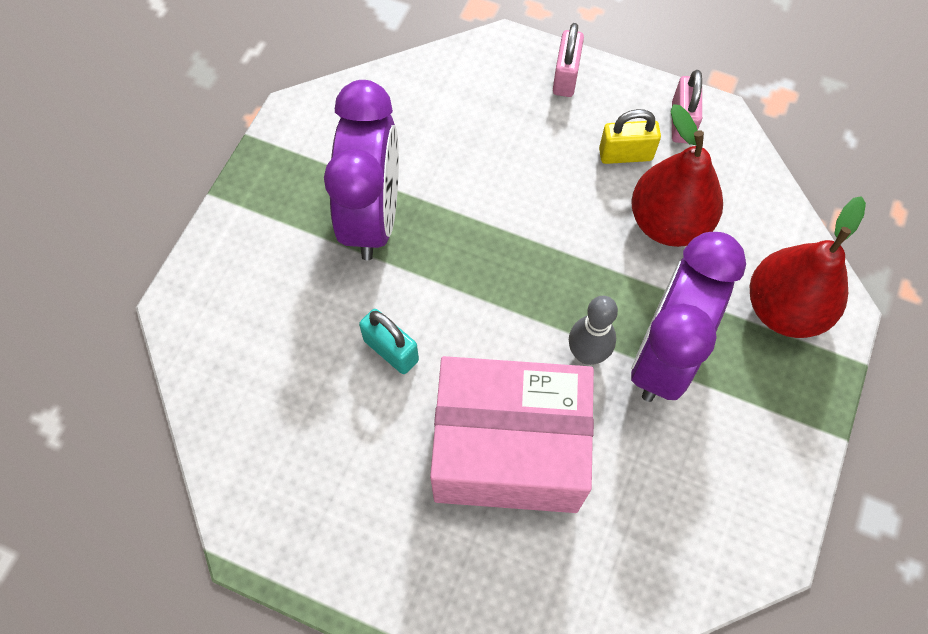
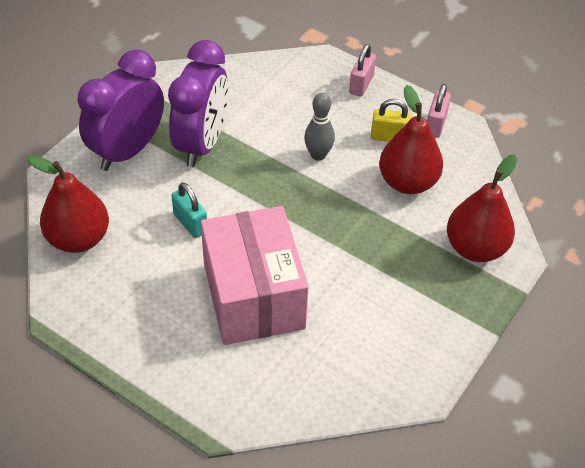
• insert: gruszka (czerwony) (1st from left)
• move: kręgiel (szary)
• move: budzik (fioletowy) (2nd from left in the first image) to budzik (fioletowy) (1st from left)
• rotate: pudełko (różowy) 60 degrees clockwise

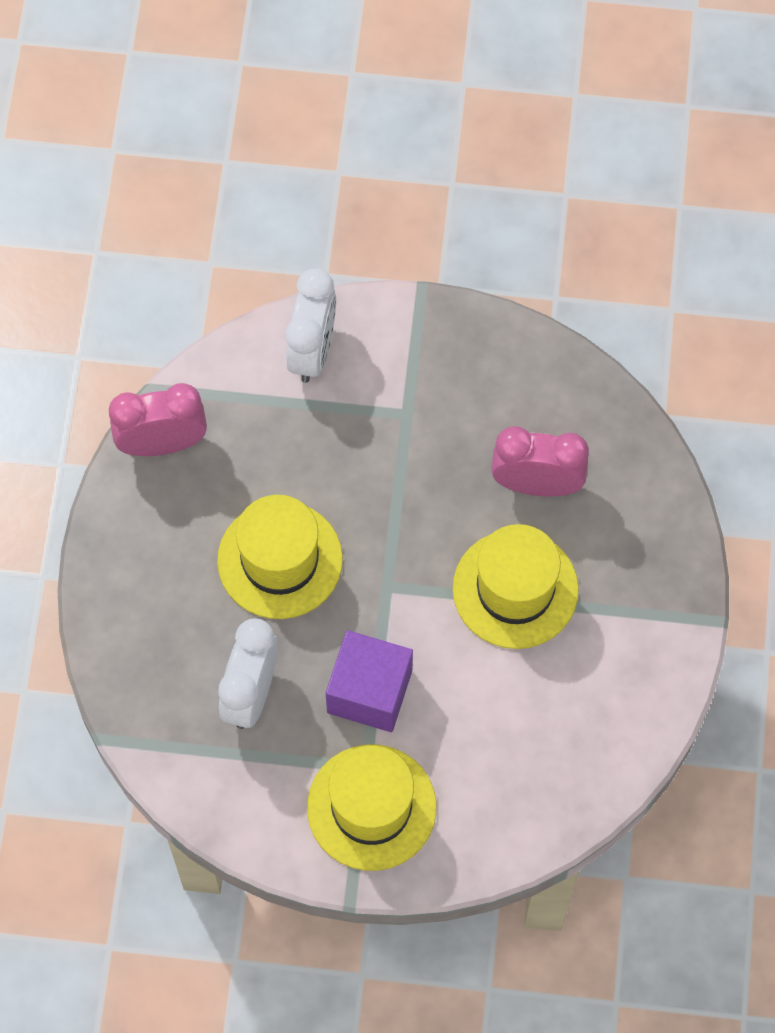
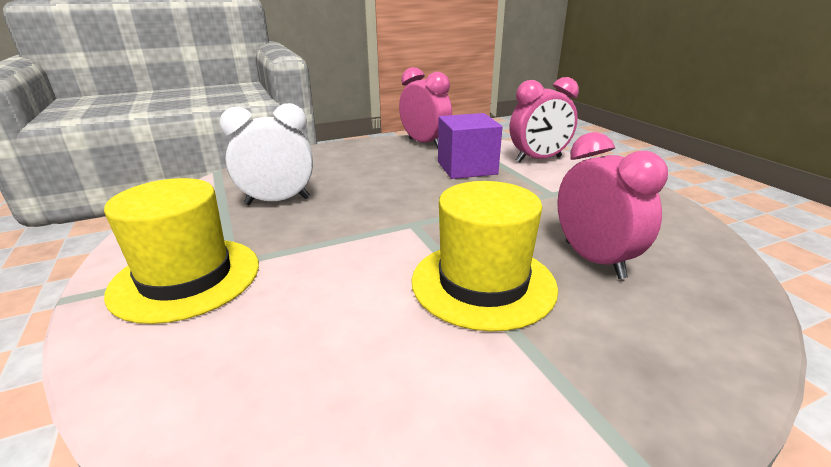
• delete: kapelusz (żółty) (1st from left)
• move: sześcian (fioletowy)
• recolor: budzik (biały) (2nd from left) to budzik (różowy) (2nd from left)

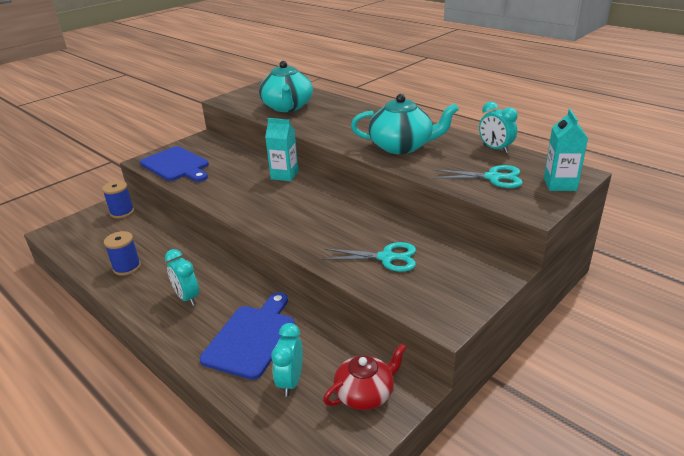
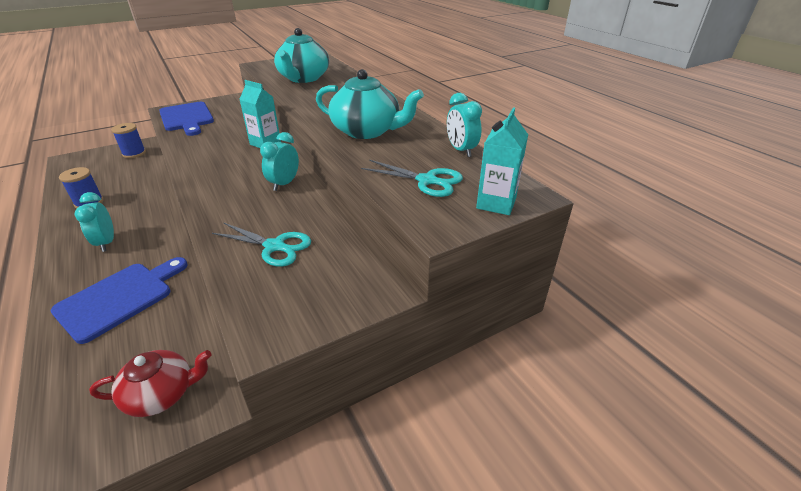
• move: budzik (turkusowy) (2nd from left)

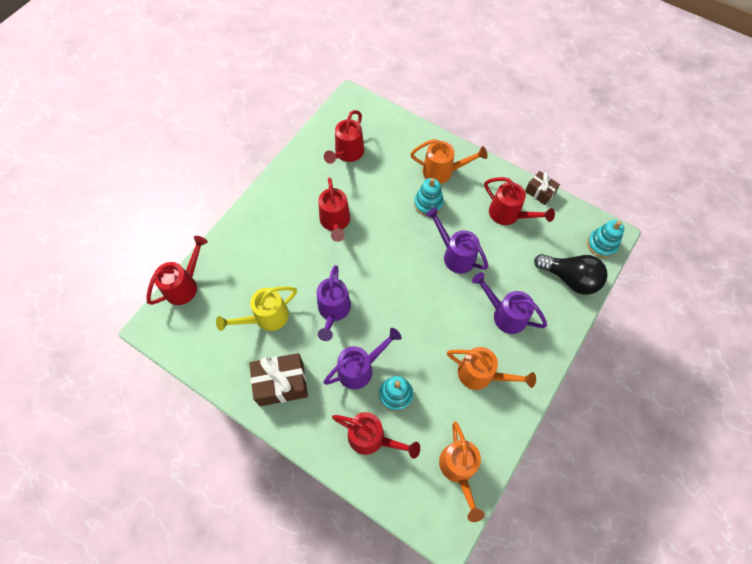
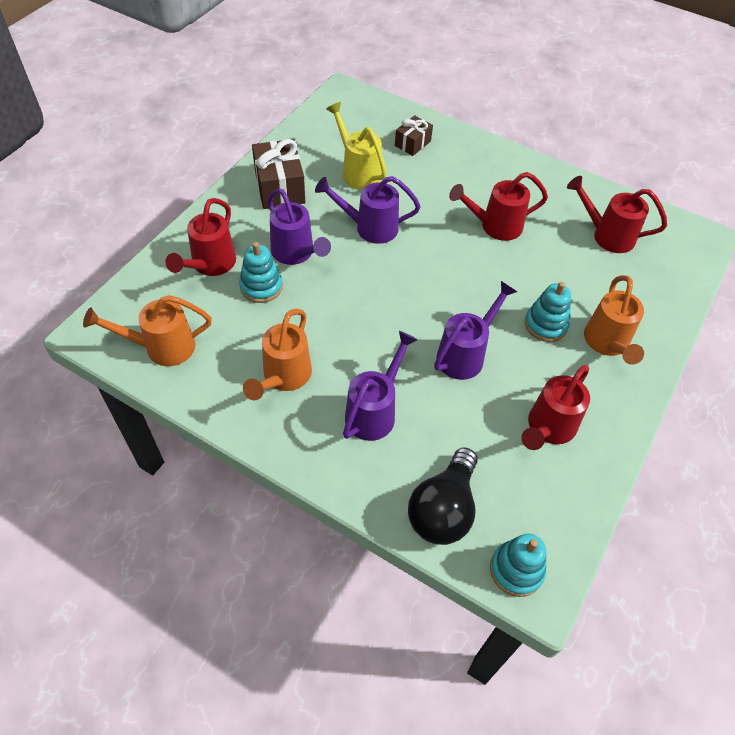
• delete: konewka (czerwony) (1st from left)
• move: prezent (brązowy) (2nd from left)

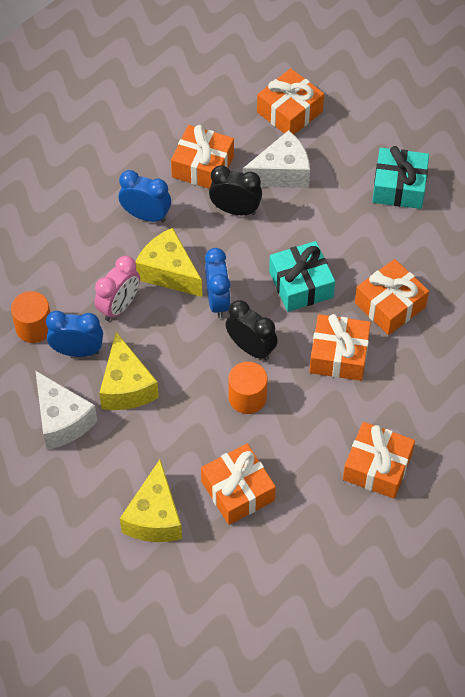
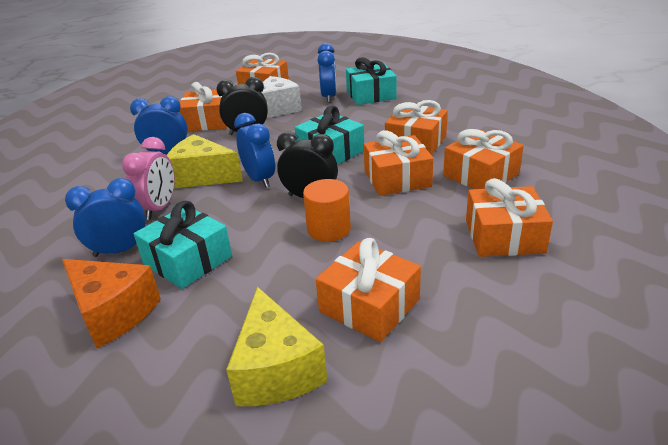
• delete: walec (pomarańczowy) (1st from left)
• insert: budzik (niebieski) (4th from left)
• insert: prezent (pomarańczowy) (6th from left)
• replace: ser (żółty) (1st from left) to prezent (turkusowy) (1st from left)
• recolor: ser (biały) (1st from left) to ser (pomarańczowy)

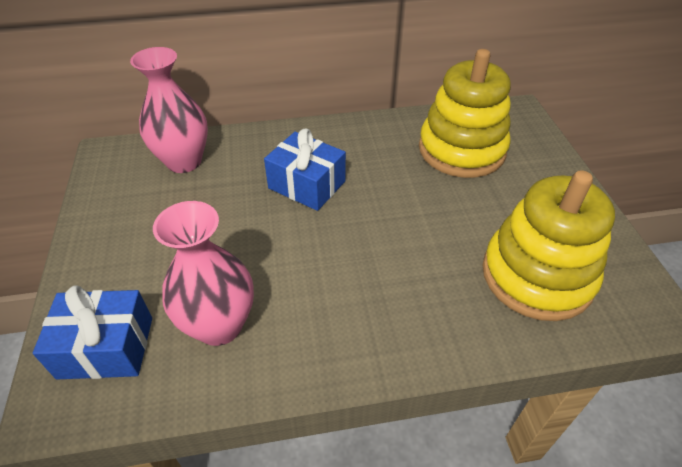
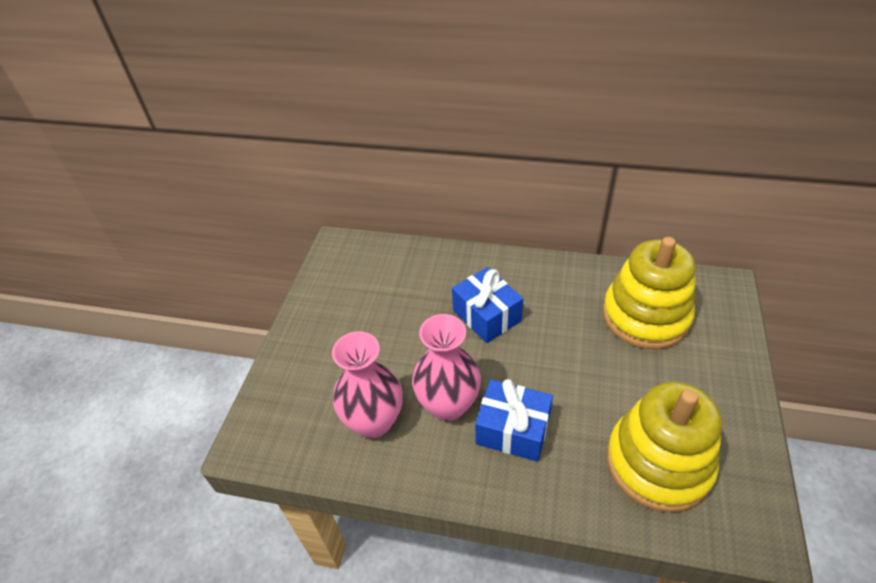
• move: prezent (niebieski) (1st from left in the first image) to prezent (niebieski) (2nd from left)
• move: wazon (różowy) (1st from left in the first image) to wazon (różowy) (2nd from left)

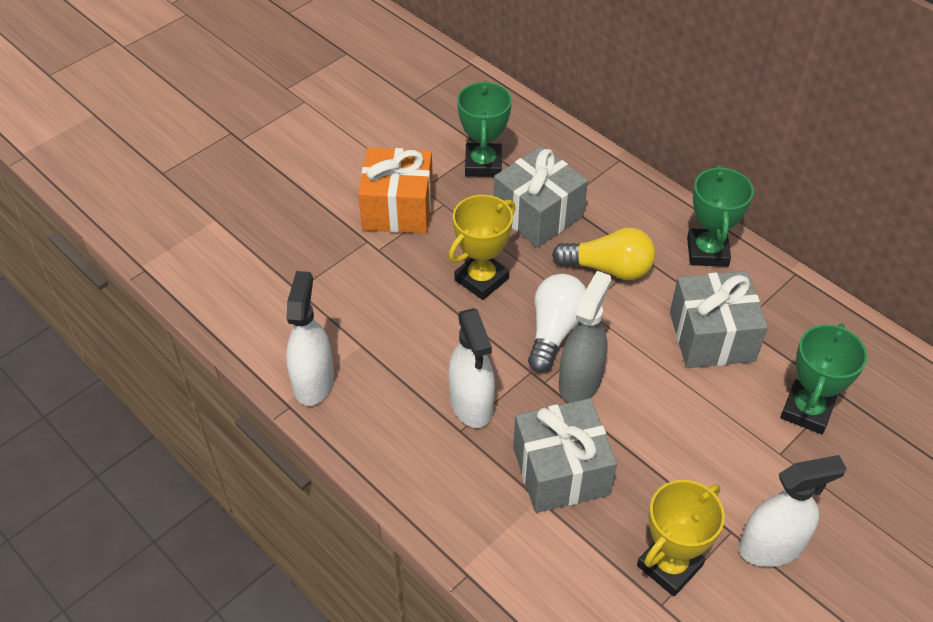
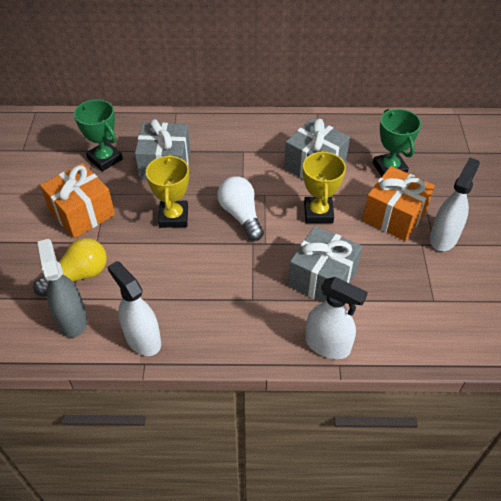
• delete: puchar (zielony) (2nd from left)
• insert: prezent (pomarańczowy) (2nd from left)
• move: spryskiwacz (biały) (2nd from left)
• move: żarówka (żółty)
• move: spryskiwacz (szary)
• move: puchar (żółty) (2nd from left)

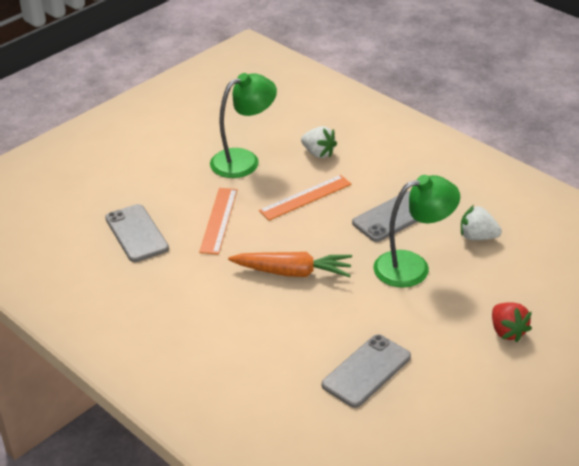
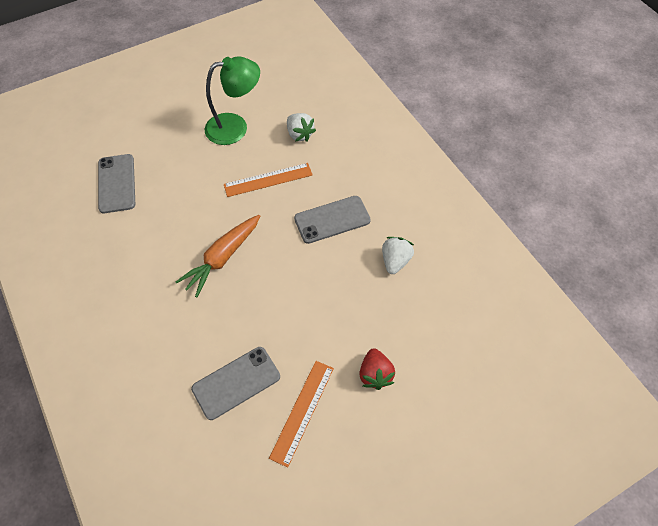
• delete: lampka (zielony) (2nd from left)
• move: linijka (pomarańczowy) (1st from left in the first image) to linijka (pomarańczowy) (2nd from left)
• rotate: marchewka (pomarańczowy) 105 degrees clockwise
• rotate: truskawka (biały) (2nd from left) 75 degrees clockwise

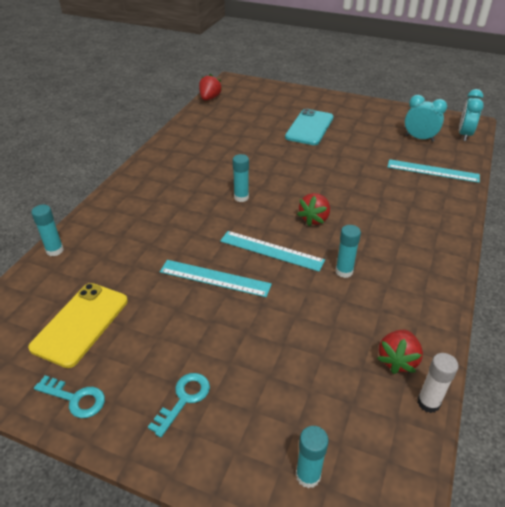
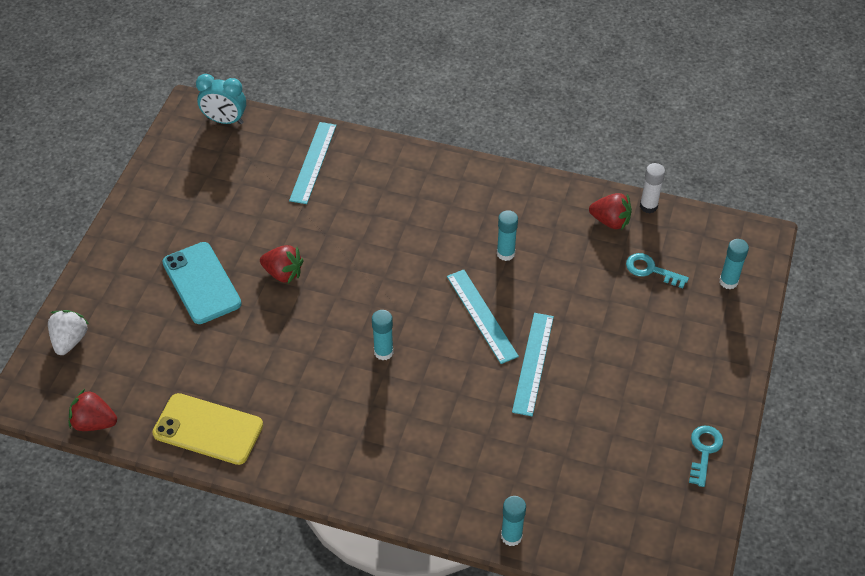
• delete: budzik (turkusowy) (1st from left)
• insert: truskawka (biały)
• move: telefon (żółty)
• move: klucz (turkusowy) (2nd from left in the first image) to klucz (turkusowy) (1st from left)
• move: truskawka (czerwony) (2nd from left)
• rotate: linijka (turkusowy) (2nd from left) 45 degrees counterclockwise
• rotate: telefon (turkusowy) 45 degrees clockwise

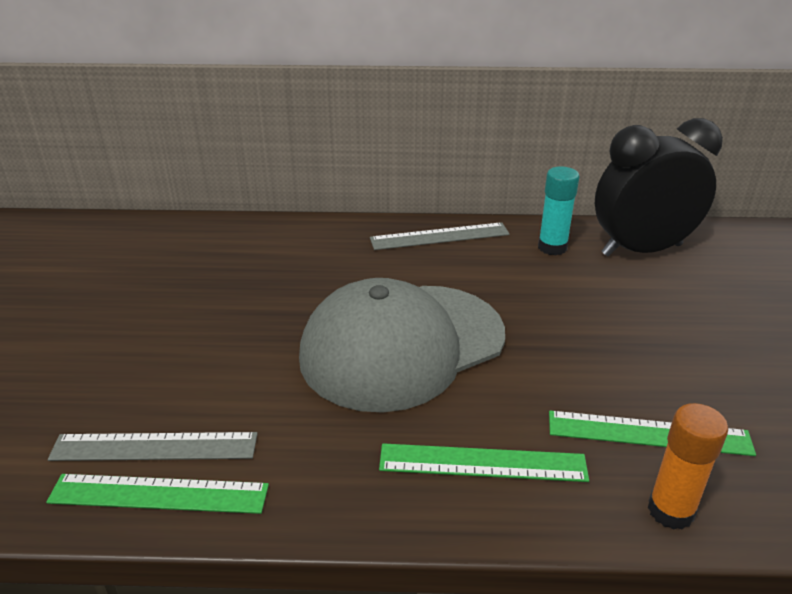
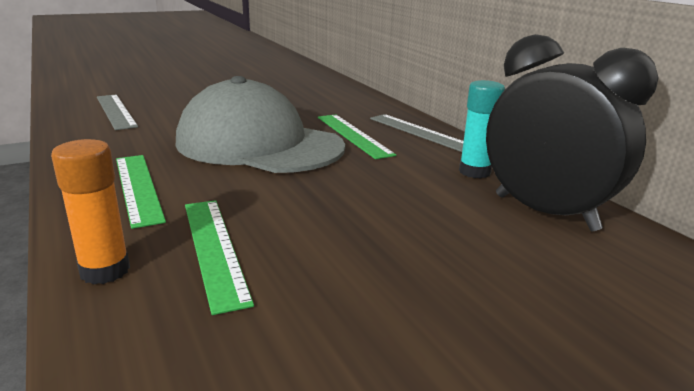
• move: linijka (zielony) (1st from left in the first image) to linijka (zielony) (3rd from left)

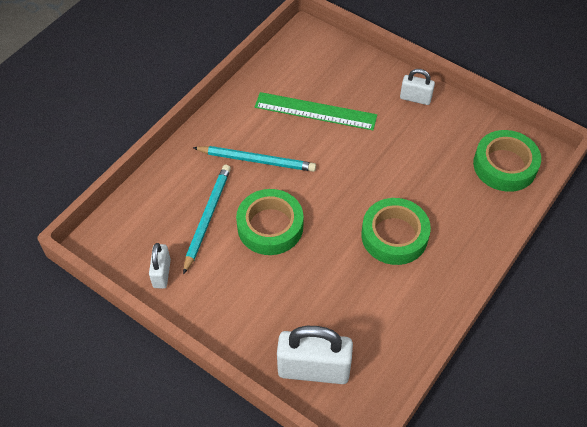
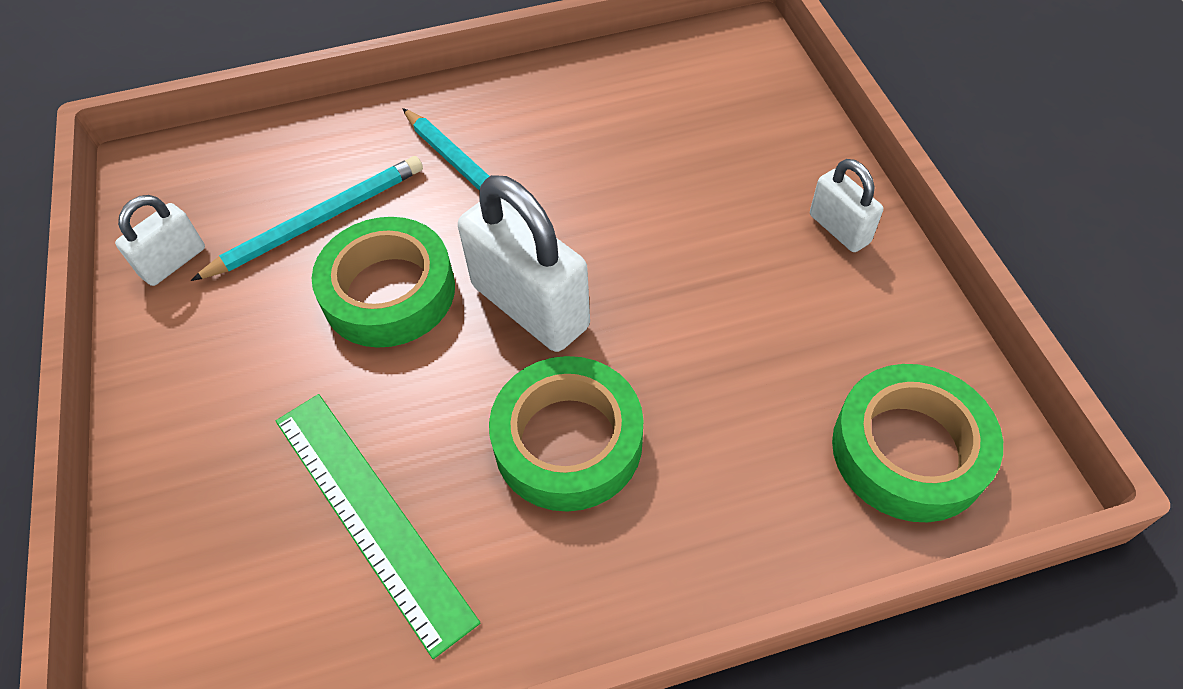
• move: linijka (zielony)
• move: kłódka (biały) (2nd from left)

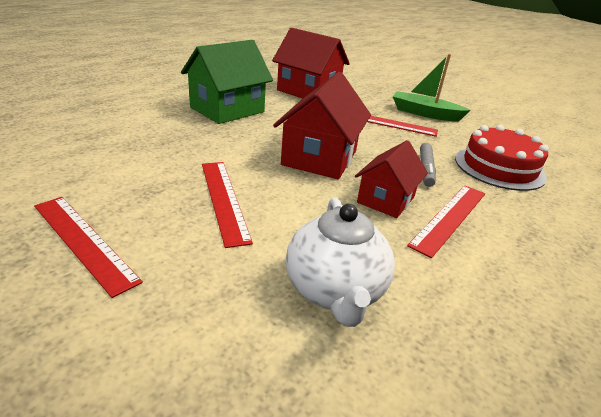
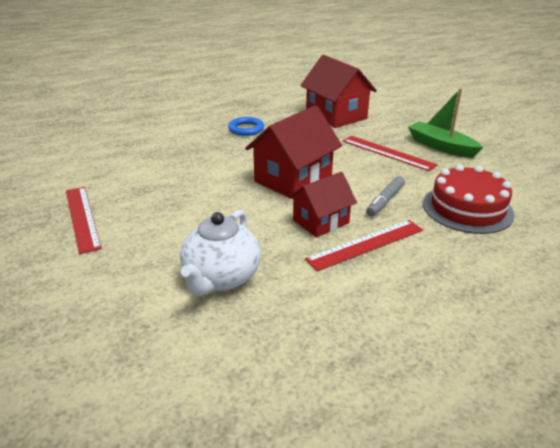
• delete: linijka (czerwony) (2nd from left)
• replace: domek (zielony) to pierścień (niebieski)

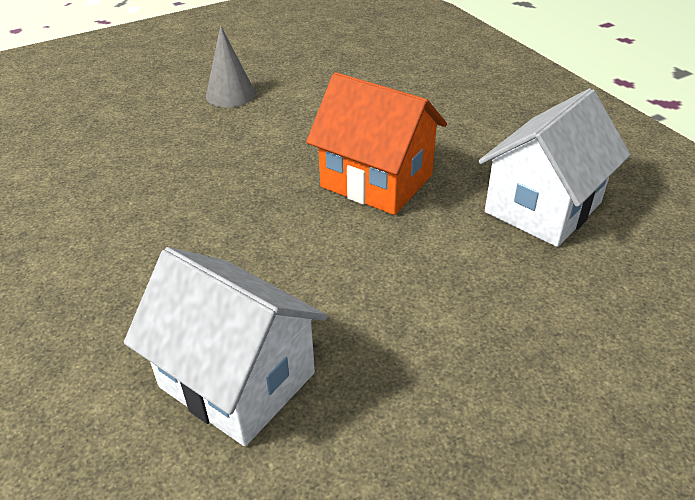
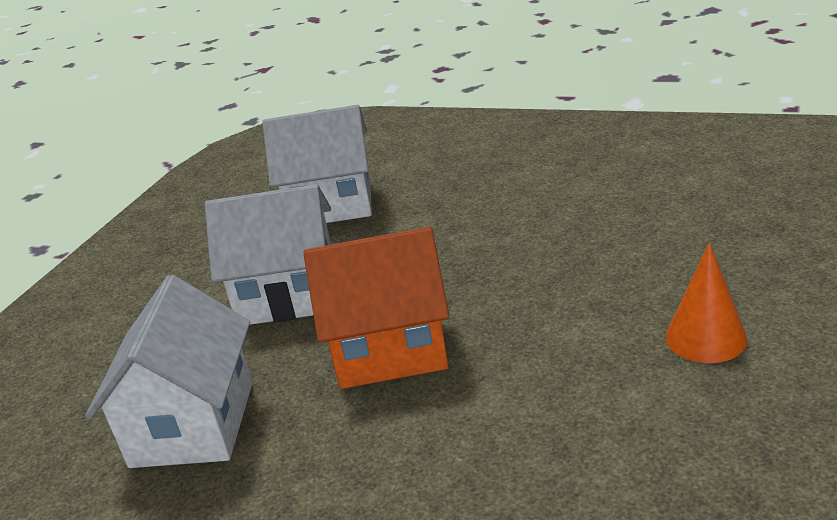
• insert: domek (biały) (2nd from left)
• recolor: stożek (szary) to stożek (pomarańczowy)

